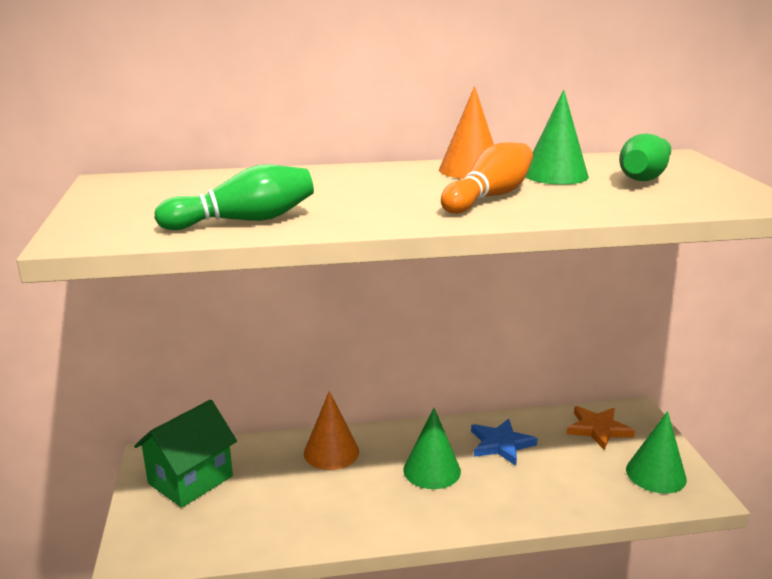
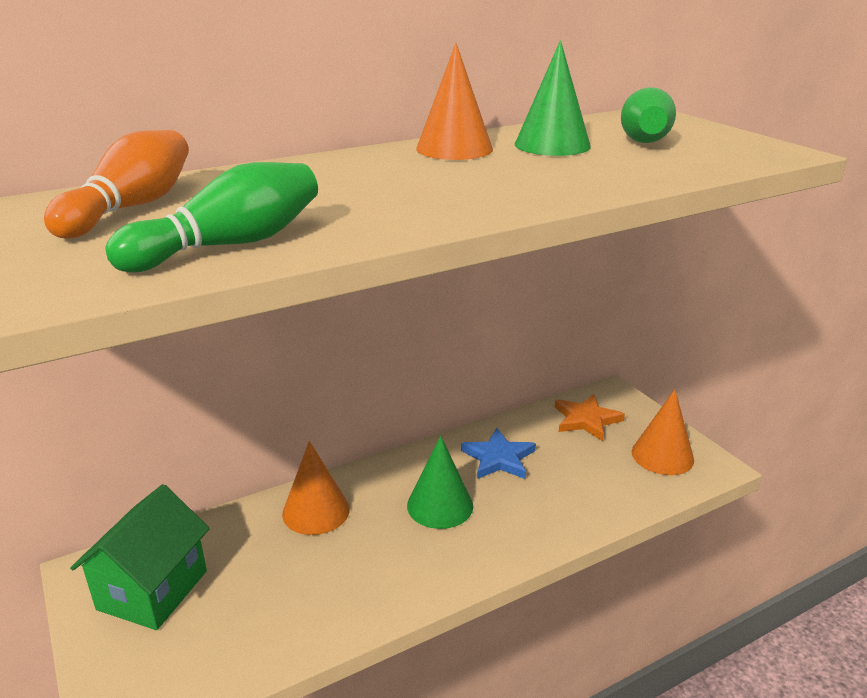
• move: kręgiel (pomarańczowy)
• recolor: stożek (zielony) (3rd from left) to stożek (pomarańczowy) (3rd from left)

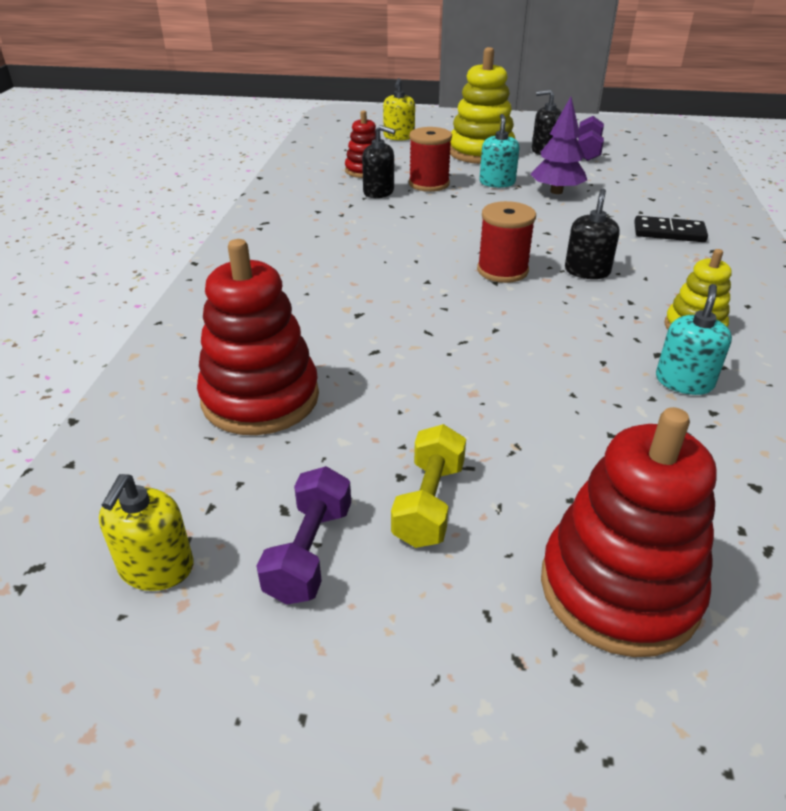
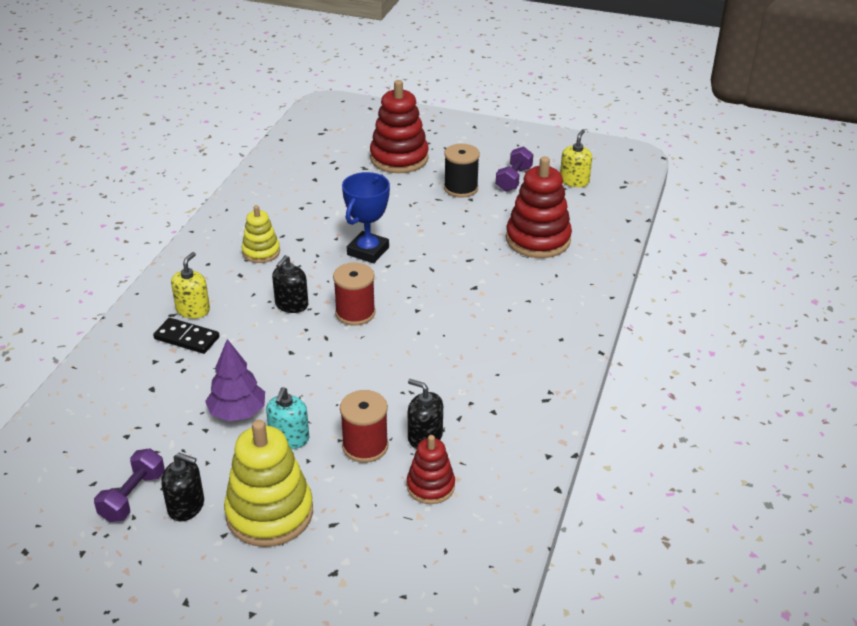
• delete: dozownik mydła (turkusowy) (2nd from left)
• insert: puchar (niebieski)
• move: dozownik mydła (żółty) (2nd from left in the first image) to dozownik mydła (żółty) (1st from left)
• replace: hantel (żółty) to szpulka (czarny)

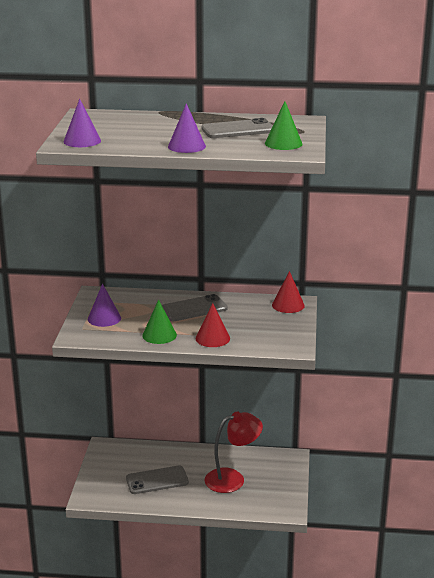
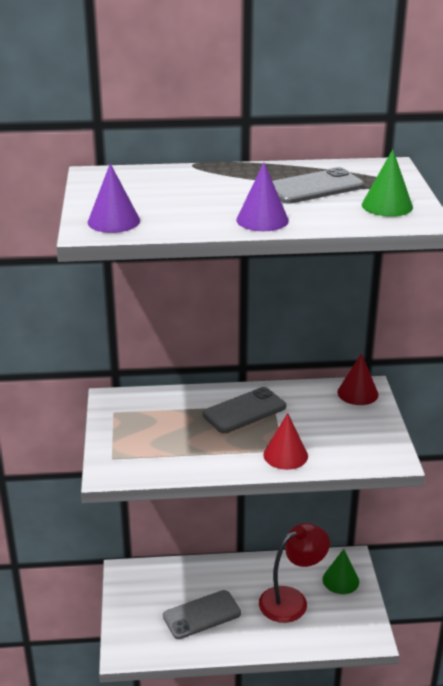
• delete: stożek (fioletowy) (2nd from left)
• move: stożek (zielony) (1st from left)

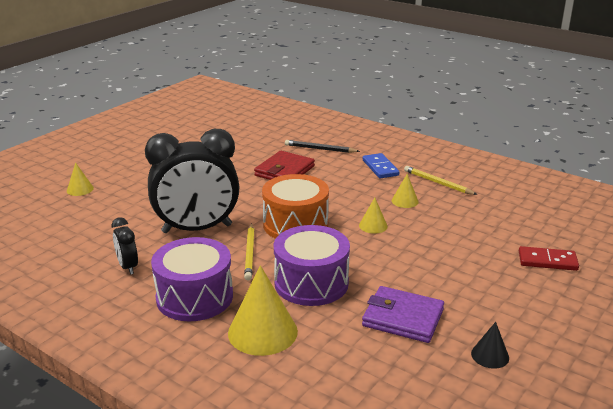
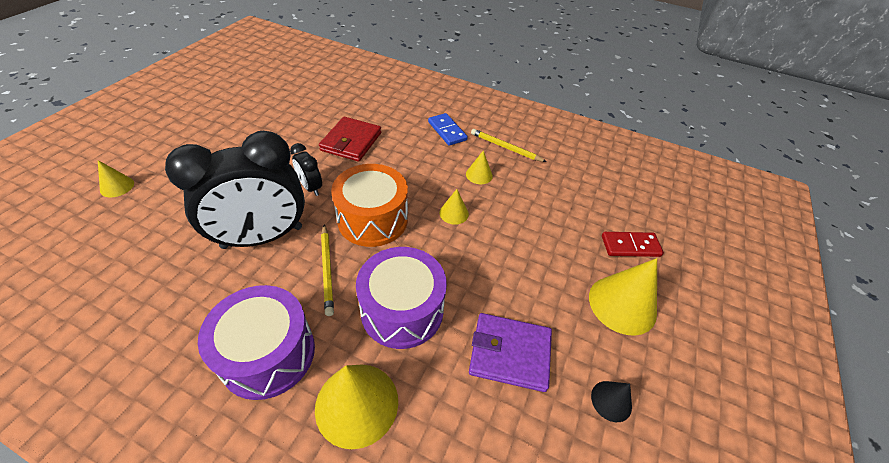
• delete: ołówek (czarny)
• insert: stożek (żółty) (5th from left)
• move: budzik (czarny) (1st from left in the first image) to budzik (czarny) (2nd from left)

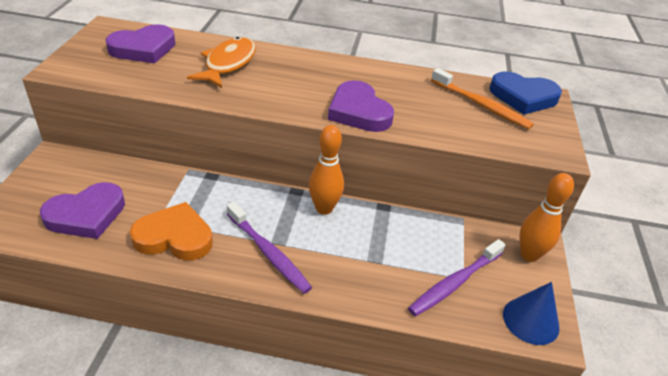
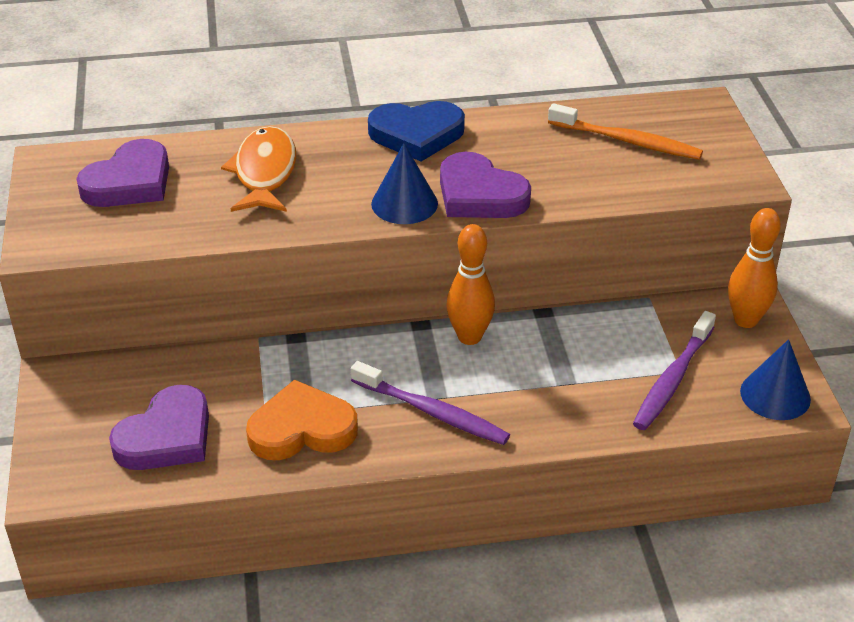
• insert: stożek (niebieski) (1st from left)
• move: serce (niebieski)

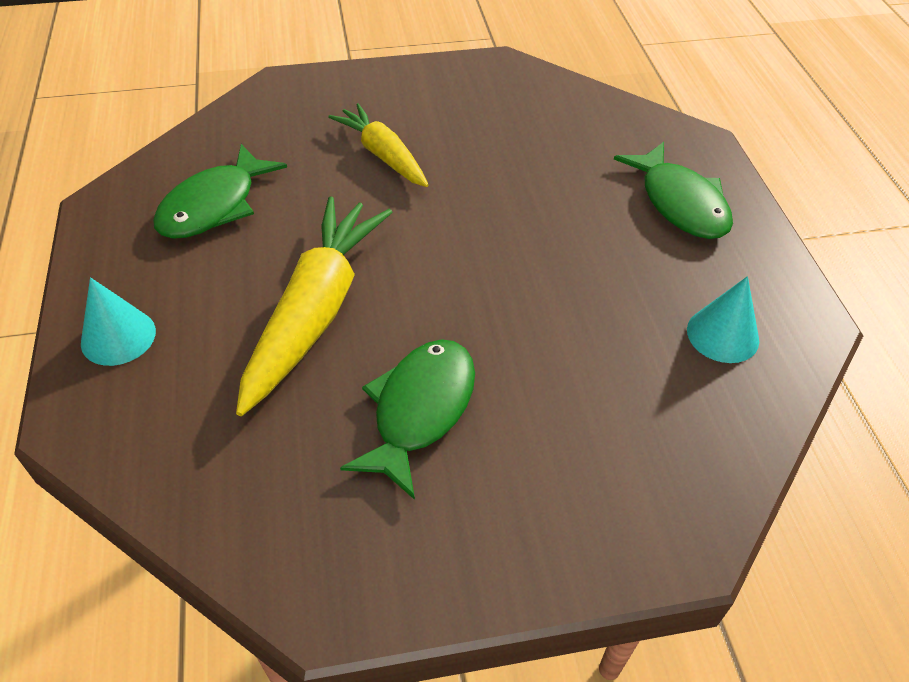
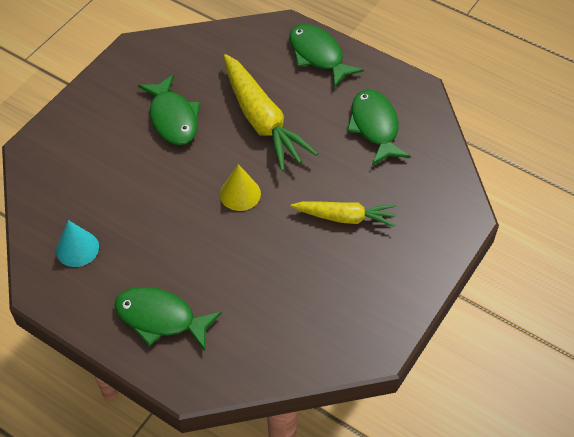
• insert: stożek (żółty)
• replace: stożek (turkusowy) (1st from left) to ryba (zielony) (3rd from left)

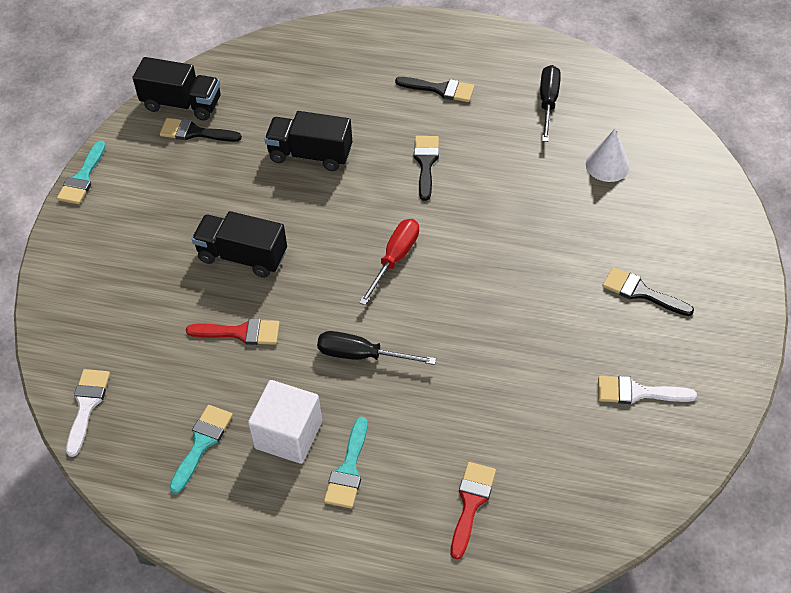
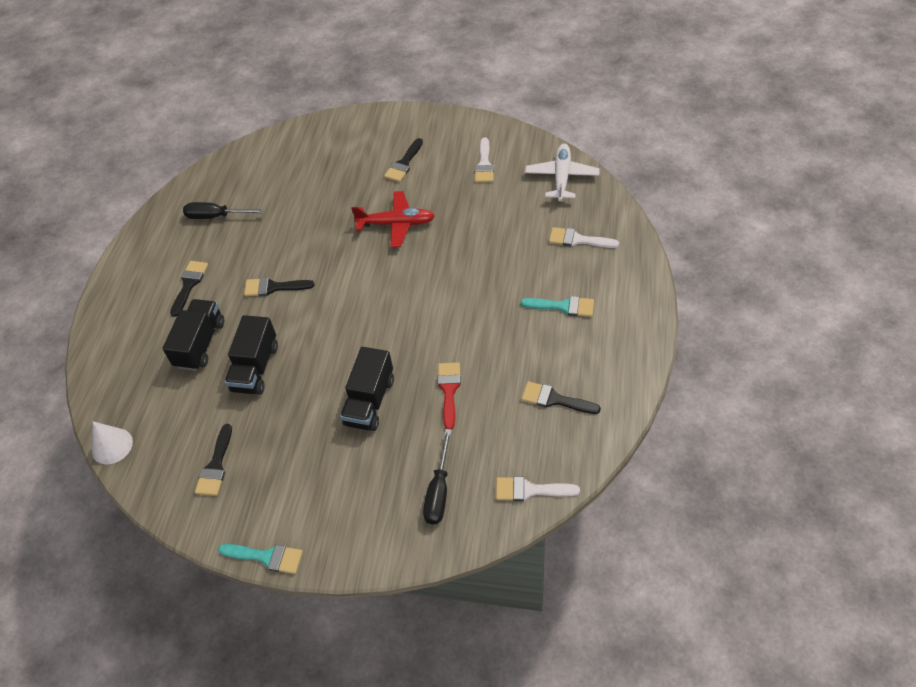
• delete: sześcian (biały)
• delete: śrubokręt (czerwony)
• insert: samolot (czerwony)
• insert: samolot (biały)
• move: ciężarówka (czarny) (1st from left)
• move: śrubokręt (czarny) (1st from left in the first image) to śrubokręt (czarny) (2nd from left)
• move: stożek (biały)
• recolor: pędzel (turkusowy) (2nd from left) to pędzel (czarny) (5th from left)
• recolor: pędzel (czerwony) (2nd from left) to pędzel (biały) (3rd from left)

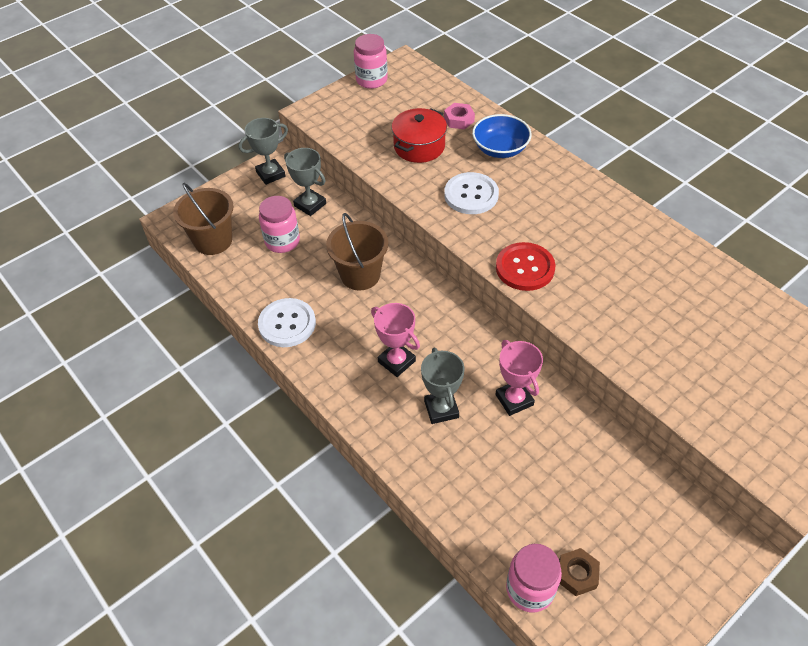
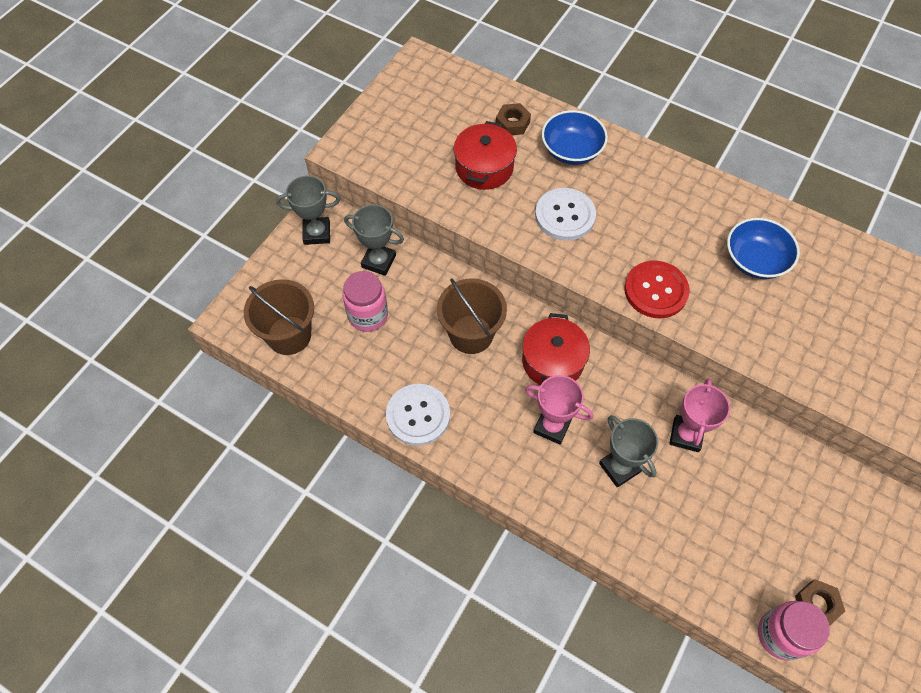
• delete: słoik (różowy) (2nd from left)
• insert: garnek (czerwony) (2nd from left)
• insert: miska (niebieski) (2nd from left)
• recolor: nakrętka (różowy) to nakrętka (brązowy) (1st from left)
• rotate: puchar (szary) (1st from left) 45 degrees clockwise
• rotate: puchar (różowy) (2nd from left) 60 degrees clockwise

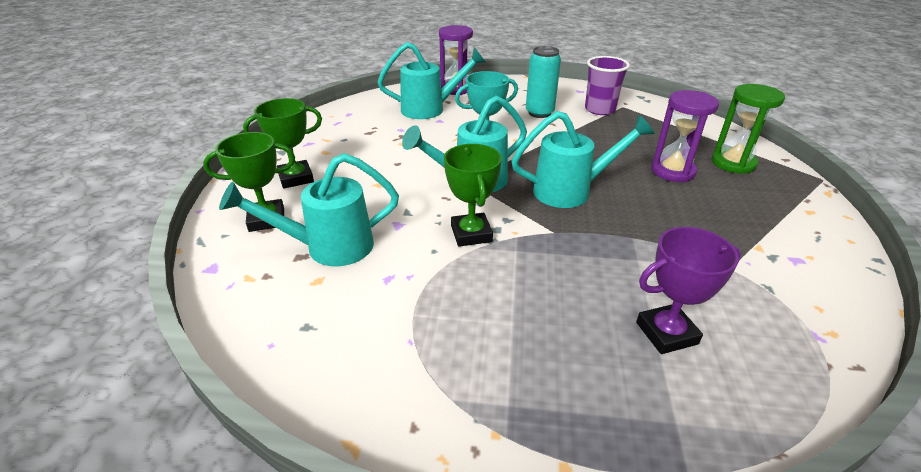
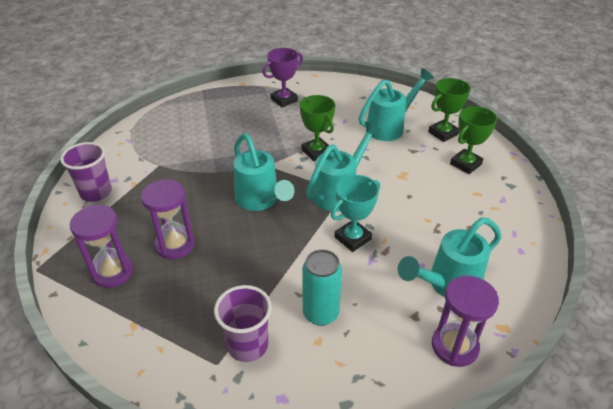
• insert: szklanka (fioletowy) (1st from left)
• move: puchar (fioletowy)
• recolor: klepsydra (zielony) to klepsydra (fioletowy) (1st from left)
• rotate: konewka (turkusowy) (4th from left in the first image) 90 degrees counterclockwise

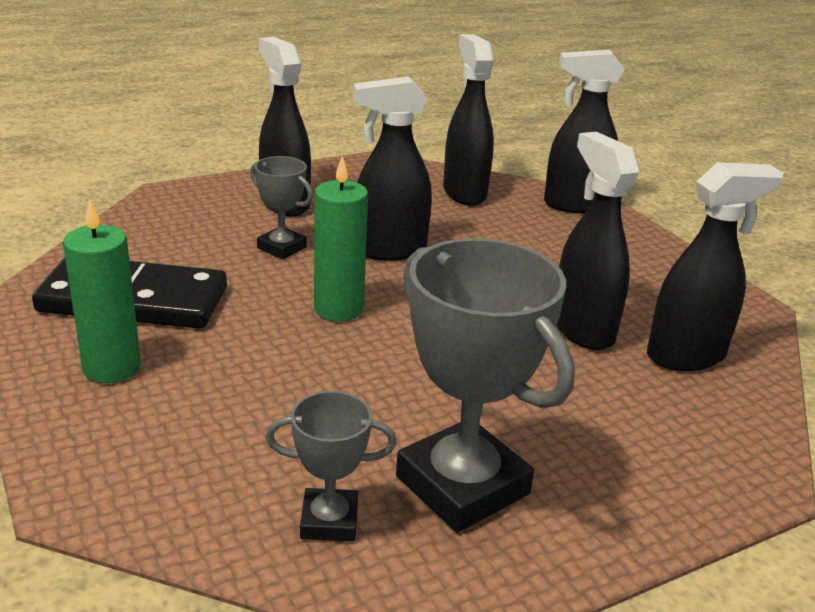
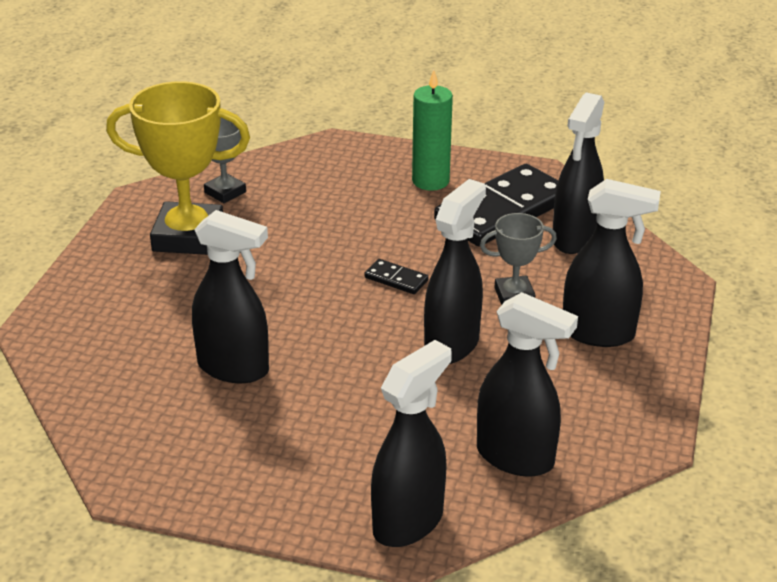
• move: spryskiwacz (czarny) (6th from left in the first image) to spryskiwacz (czarny) (5th from left)
• replace: świeca (zielony) (2nd from left) to kostka domina (czarny) (1st from left)
• recolor: puchar (szary) (3rd from left) to puchar (żółty)

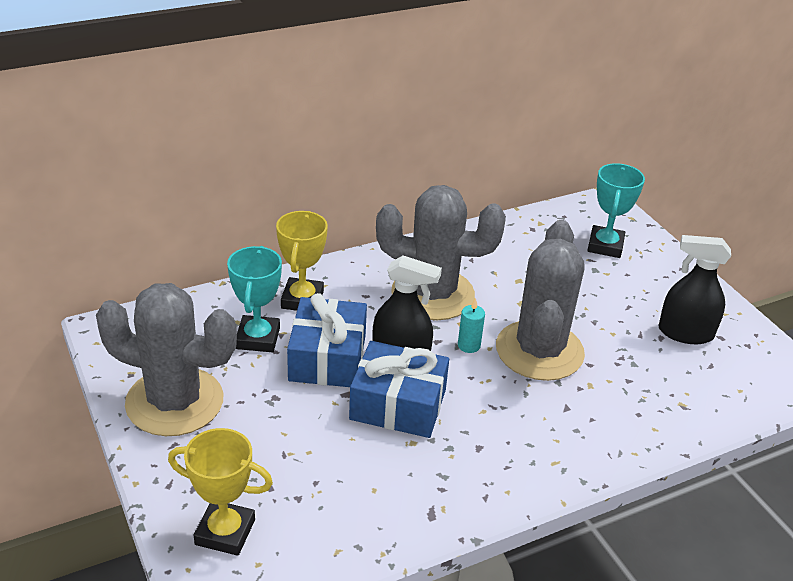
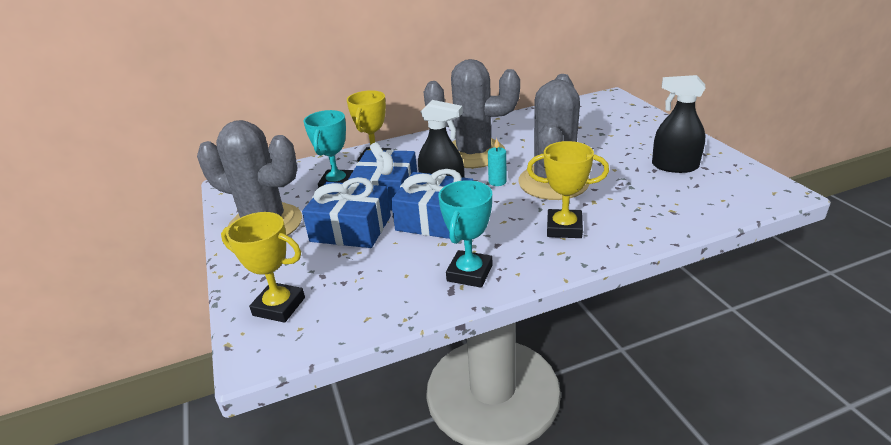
• insert: prezent (niebieski) (1st from left)
• insert: puchar (żółty) (3rd from left)
• move: puchar (turkusowy) (2nd from left)

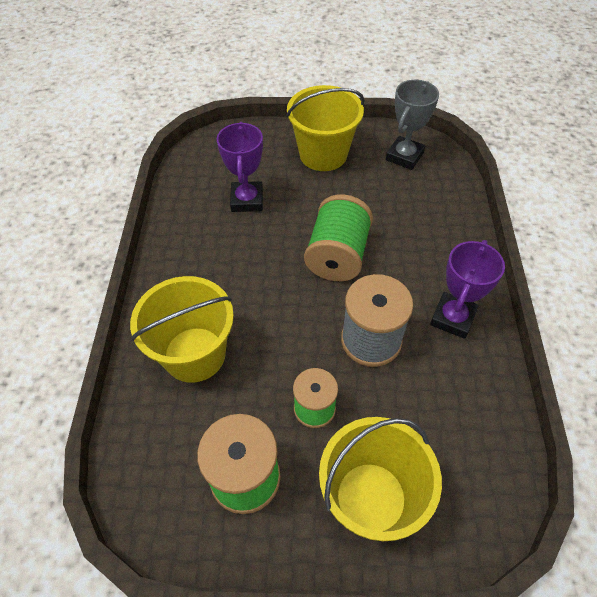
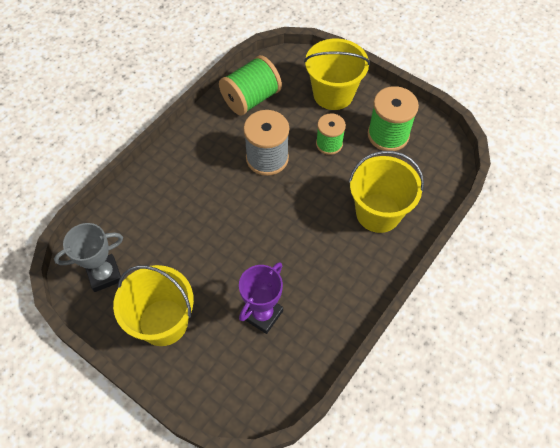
• delete: puchar (fioletowy) (2nd from left)
• move: szpulka (zielony) (3rd from left in the first image) to szpulka (zielony) (1st from left)

